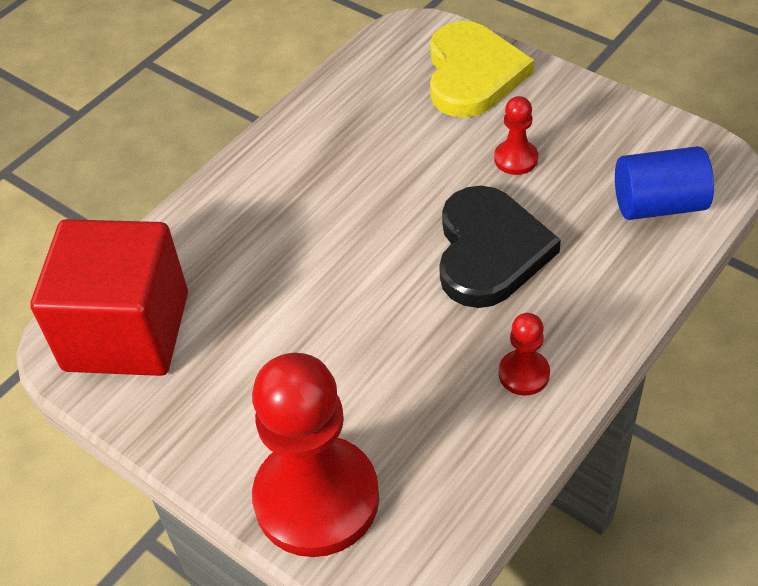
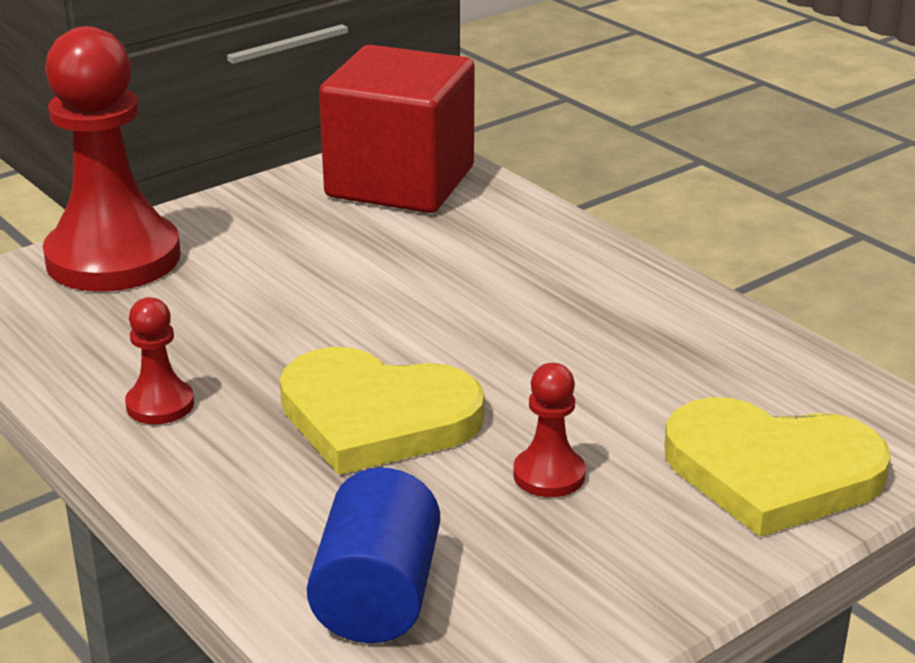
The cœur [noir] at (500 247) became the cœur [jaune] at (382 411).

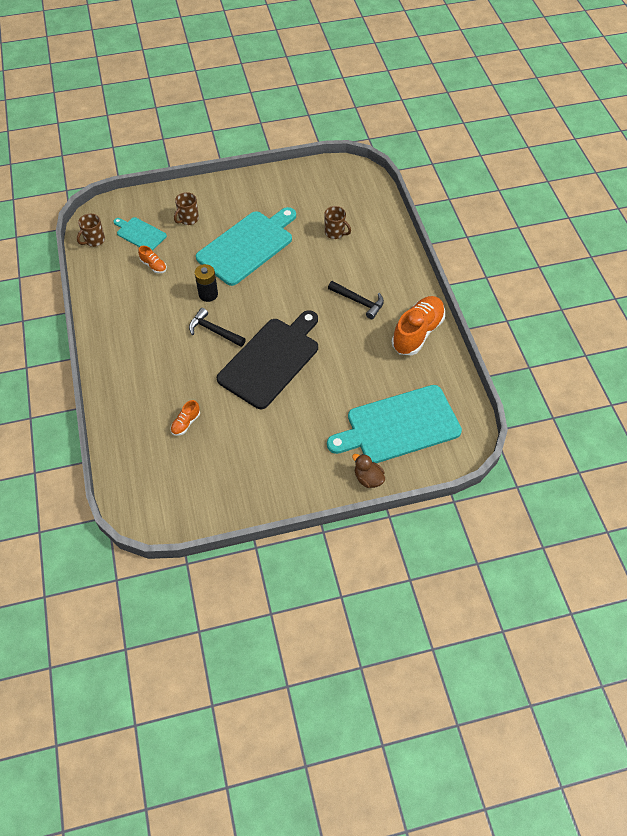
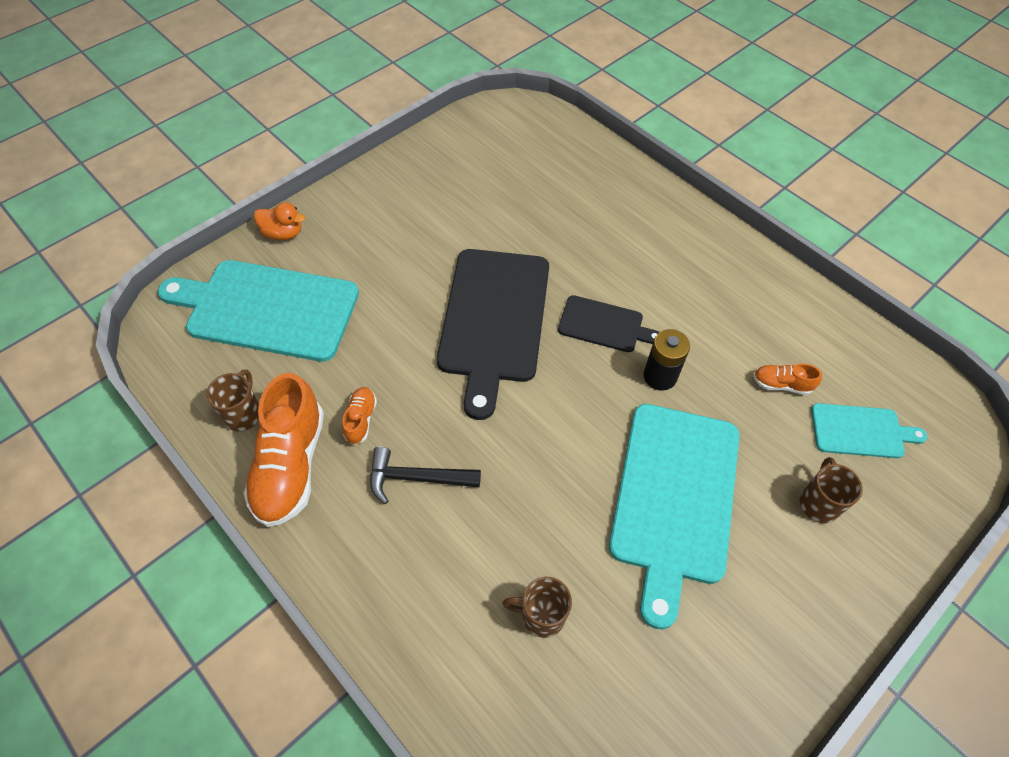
The tasse [marron] moved from (91 230) to (232 400). The chaussure [orange] moved from (185 418) to (359 416). The marteau [noir] at (217 327) was replaced by the planche à découper [noir] at (608 323). The canard [marron] at (368 471) became the canard [orange] at (279 221). The planche à découper [turquoise] at (394 424) turned 120 degrees counterclockwise.

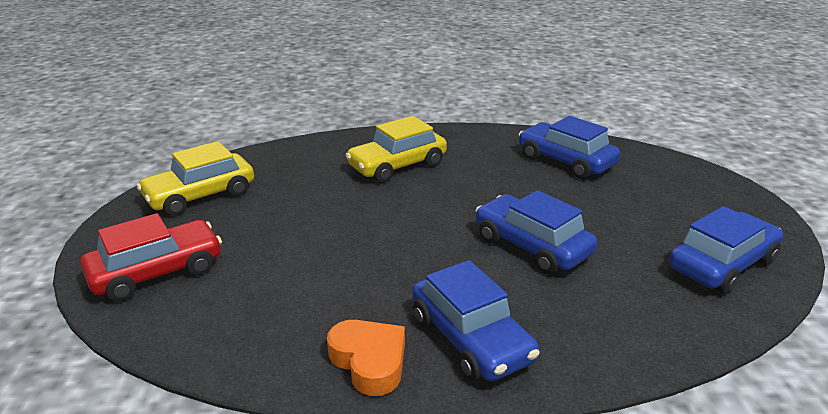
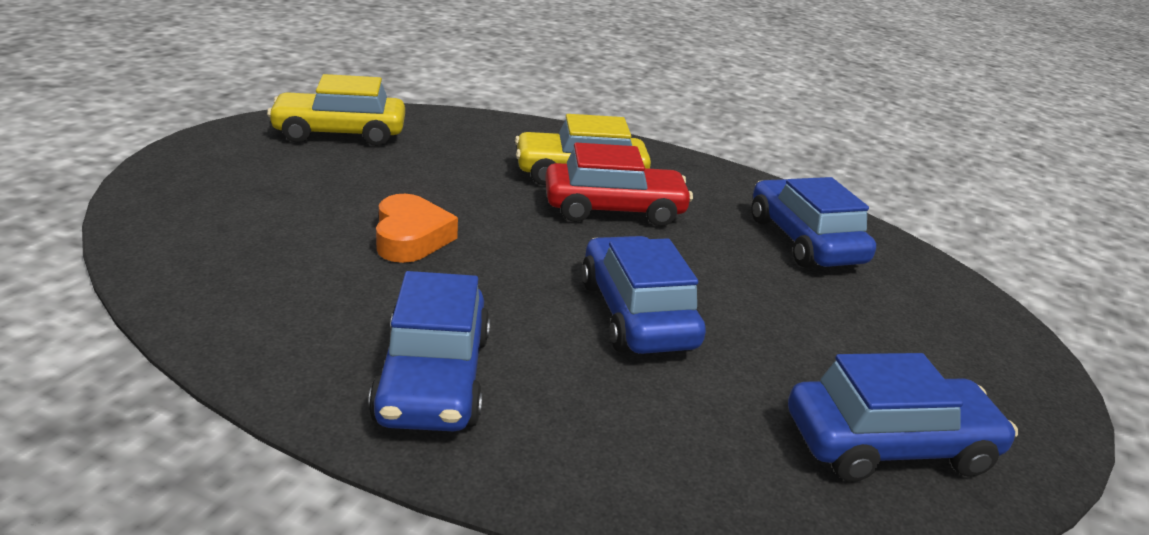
The voiture [rouge] moved from (151 257) to (619 184). The cœur [orange] moved from (366 358) to (417 228).

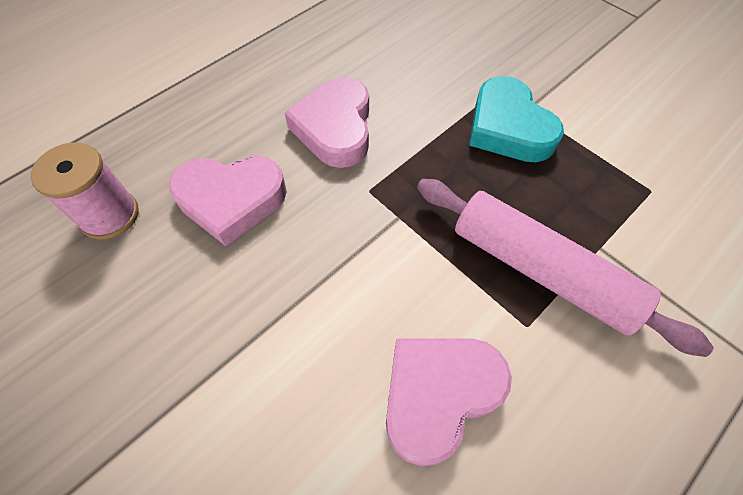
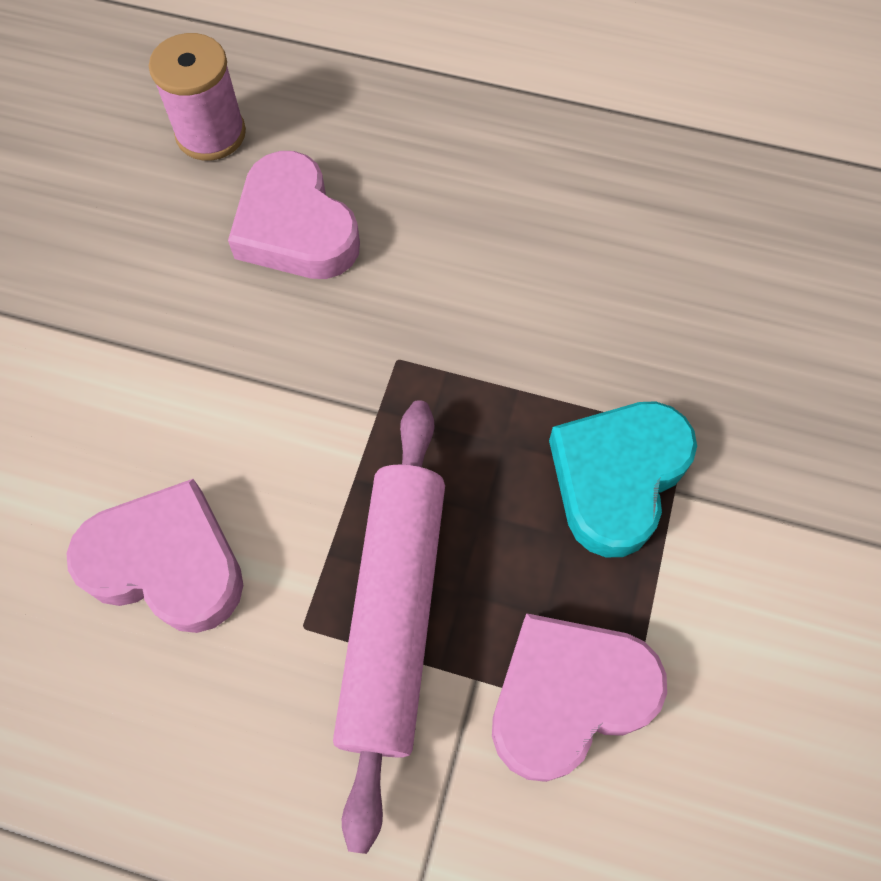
The cœur [rose] moved from (327 122) to (579 697).

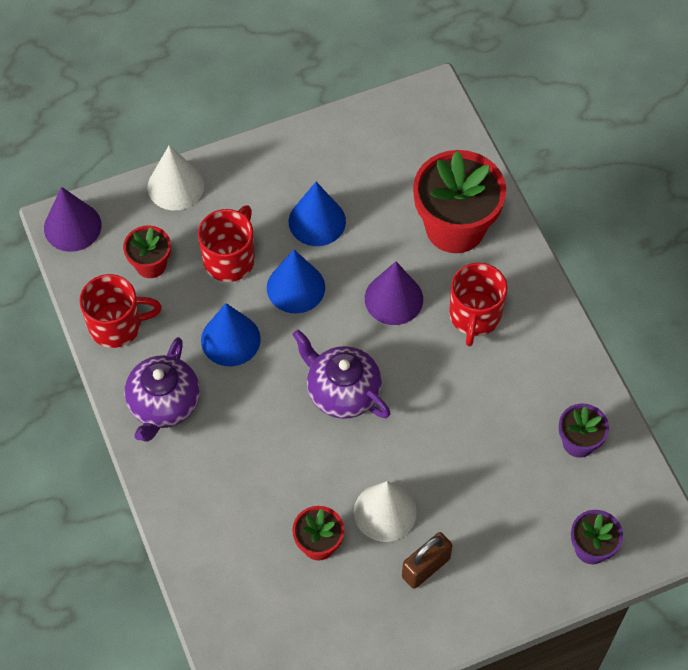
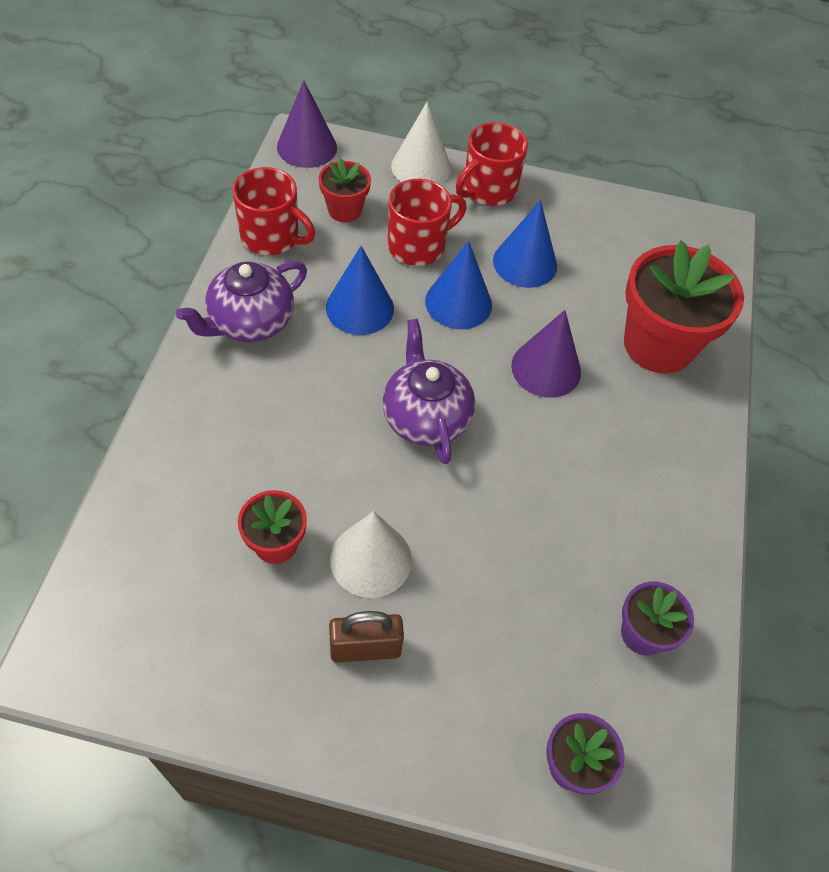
The tasse [rouge] moved from (478 304) to (492 164).

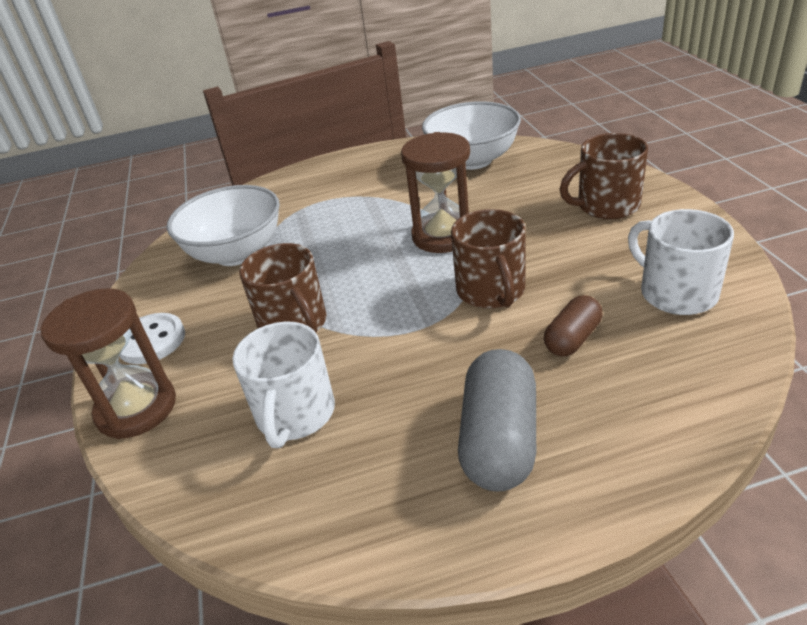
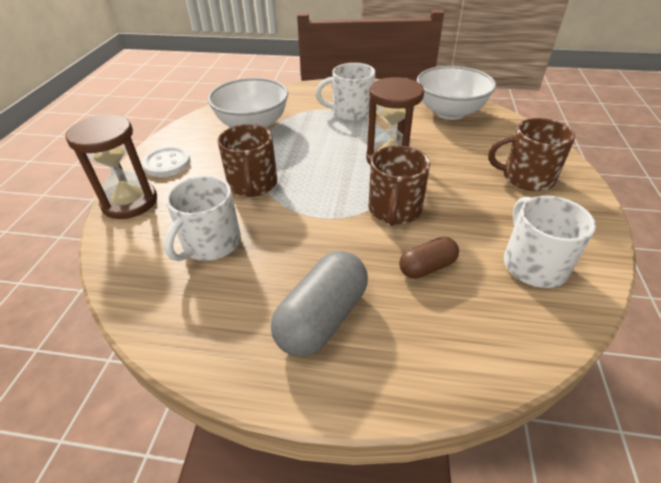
The tasse [blanc] at (345 92) appeared.

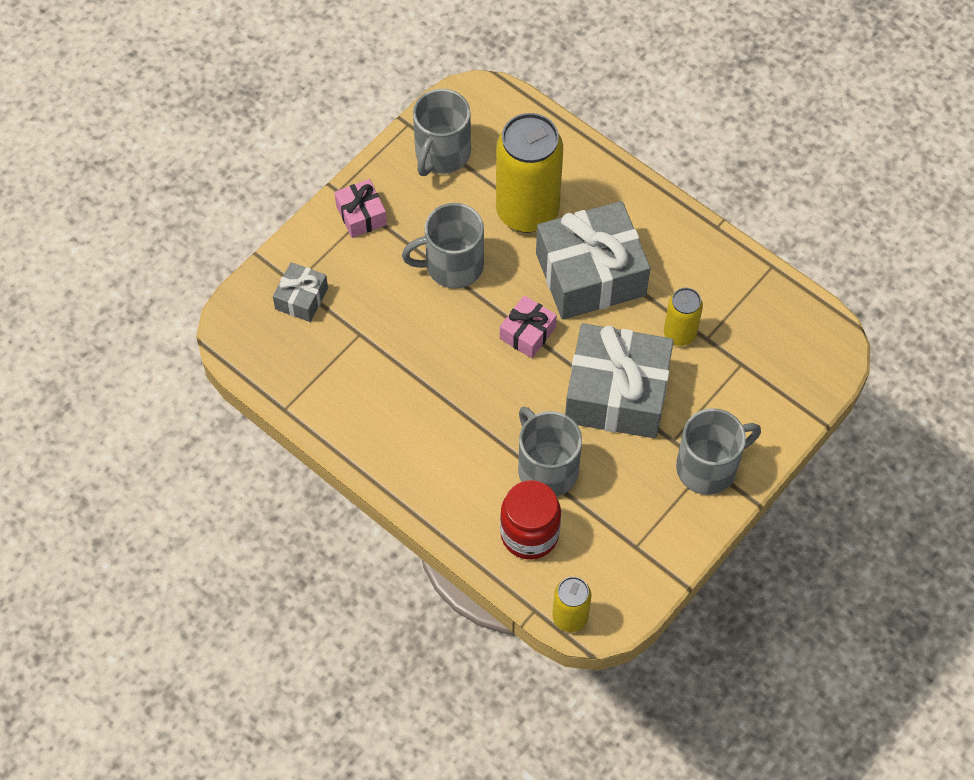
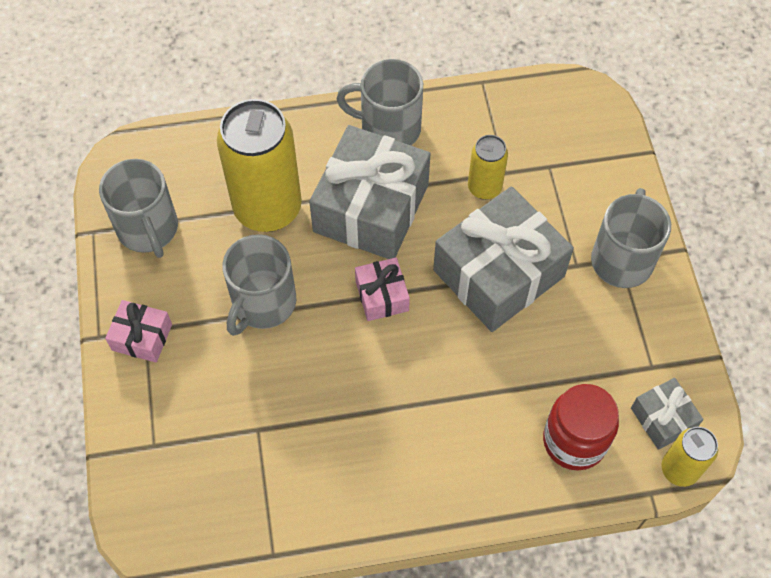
The cadeau [gris] moved from (300 292) to (667 414). The tasse [gris] moved from (550 452) to (380 102).

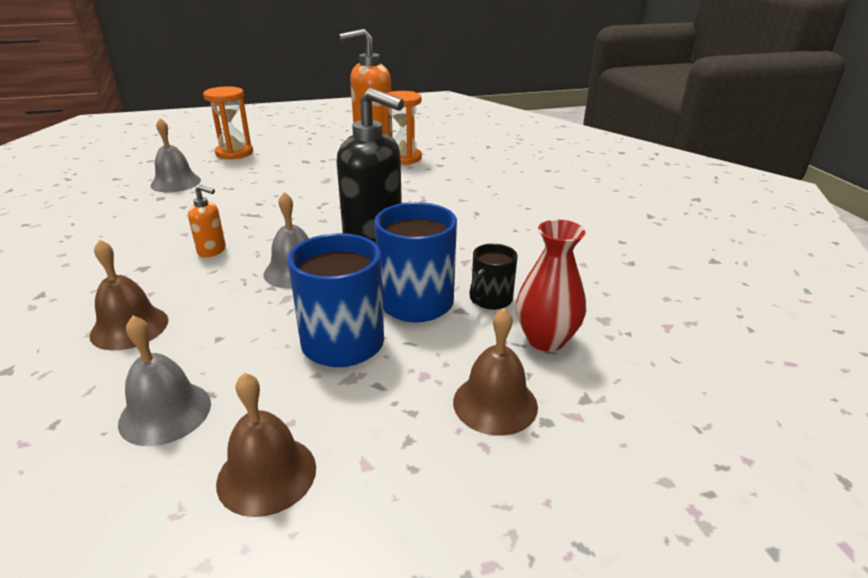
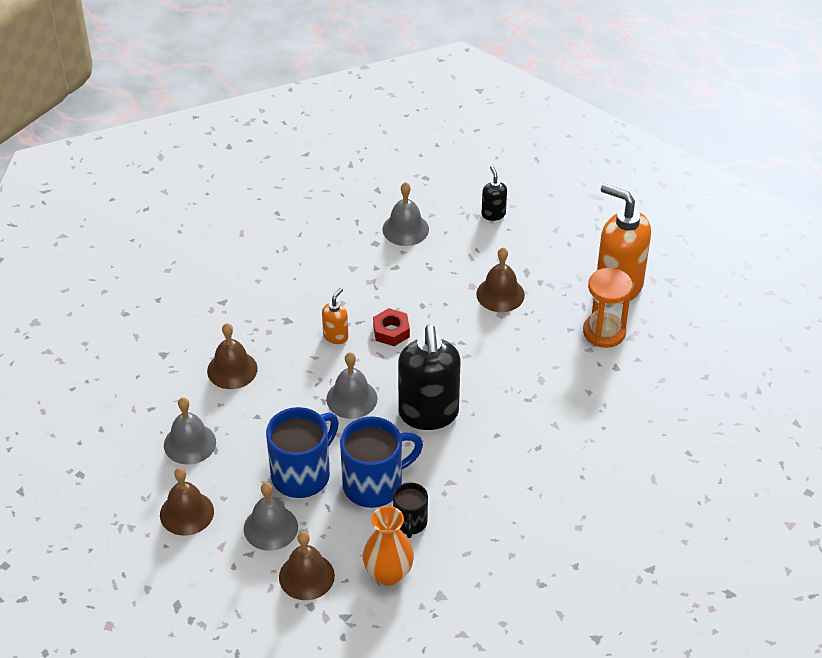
The cloche [gris] at (271 516) appeared. The écrou [rouge] at (391 327) appeared. The cloche [marron] at (500 280) appeared. The sablier [orange] at (228 123) was replaced by the distributeur de savon [noir] at (494 193). The vase [rouge] at (551 286) became the vase [orange] at (388 546). The distributeur de savon [orange] at (207 221) turned 135 degrees counterclockwise. The tasse [noir] at (493 276) turned 90 degrees counterclockwise.

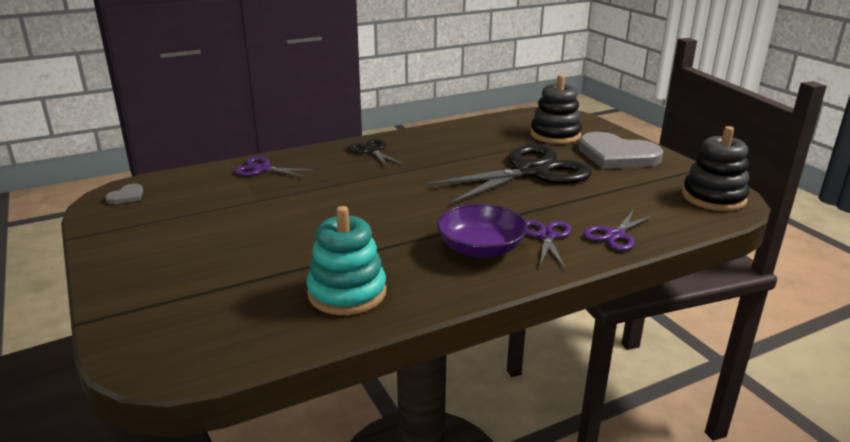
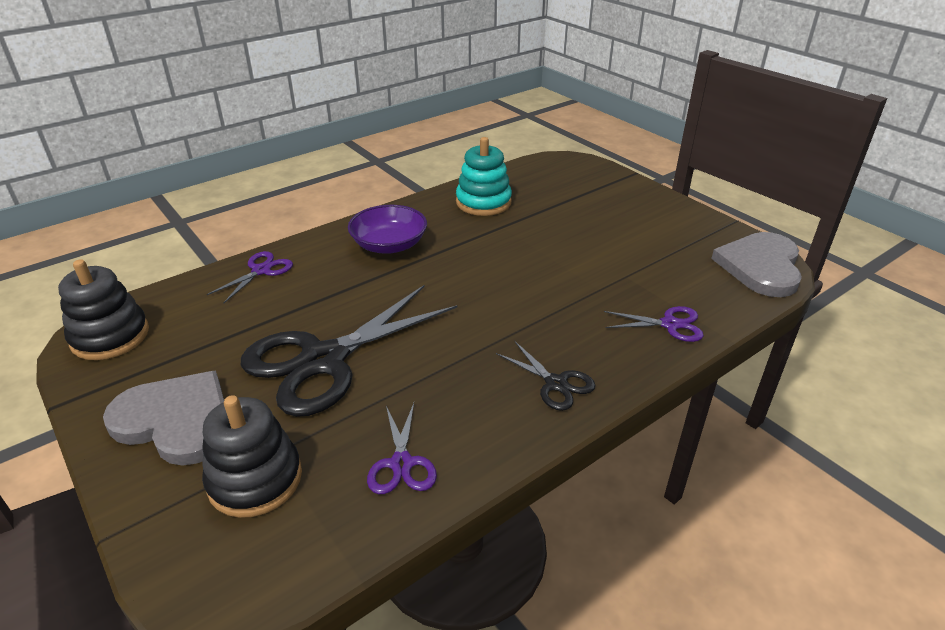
The ciseaux [violet] moved from (548 244) to (402 448). The cœur [gris] at (124 194) changed to 2.44 times the size.

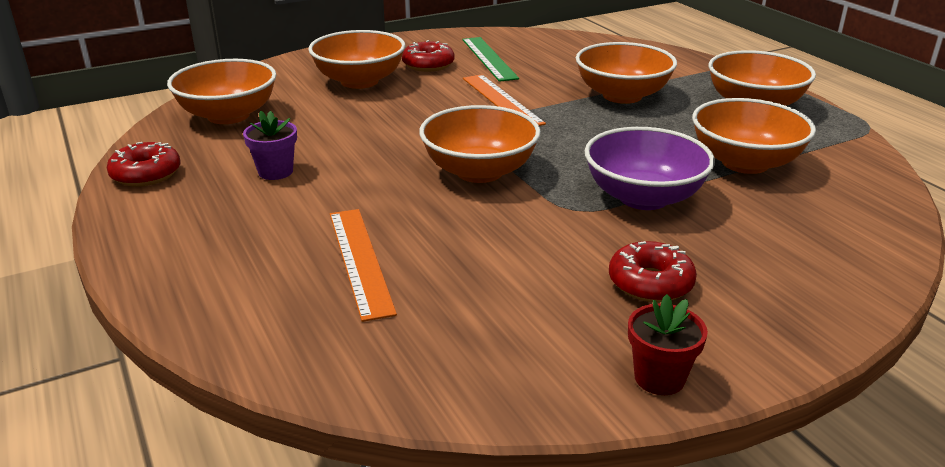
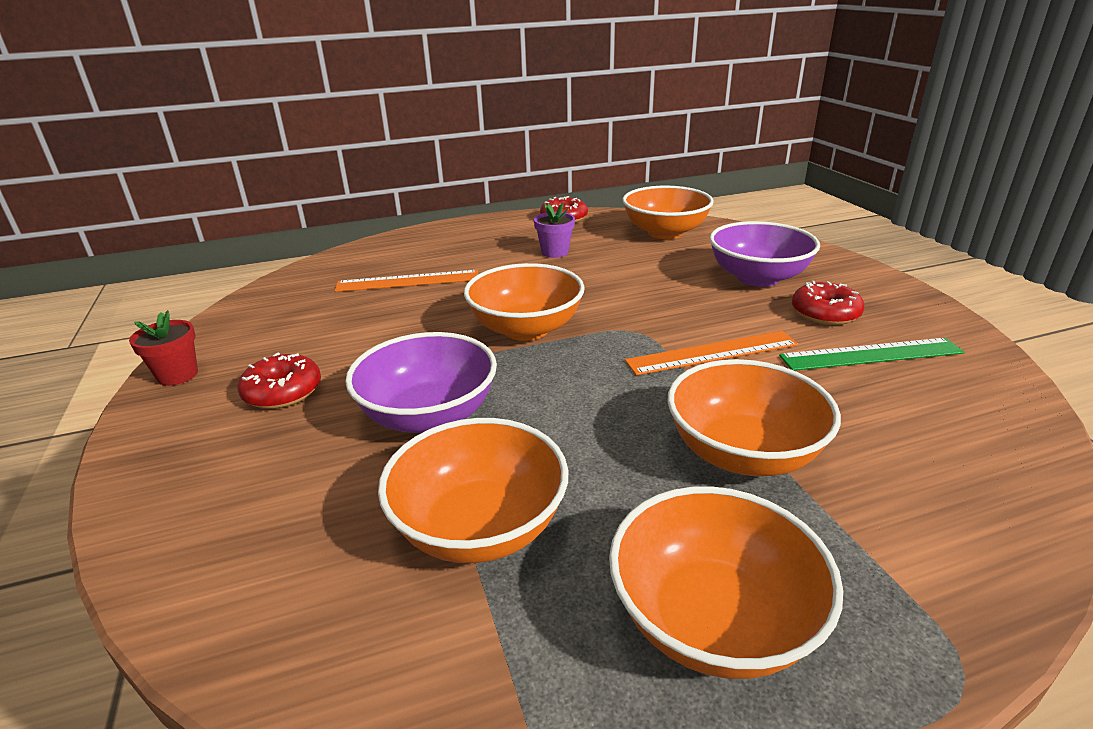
The bol [orange] at (357 59) became the bol [violet] at (764 254).

